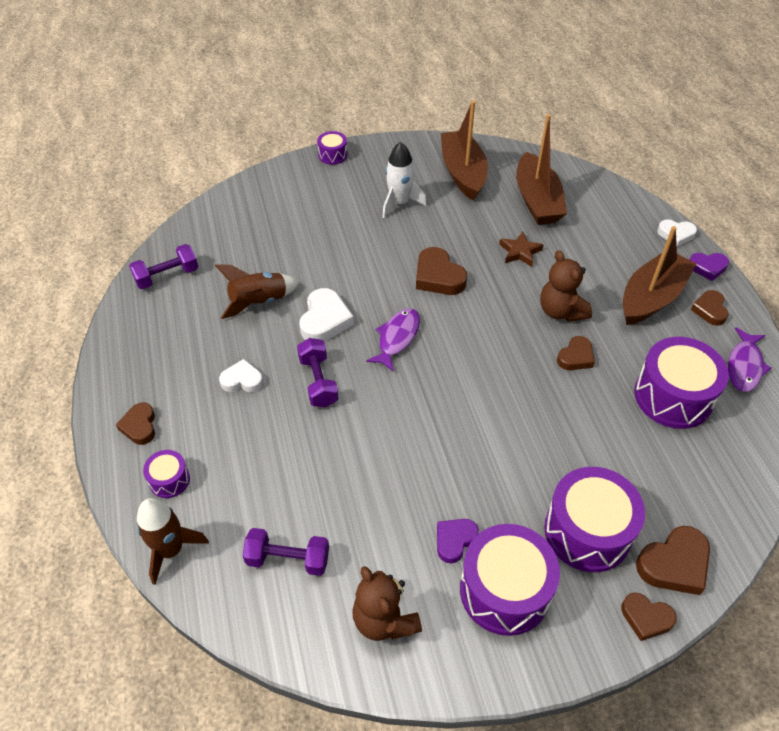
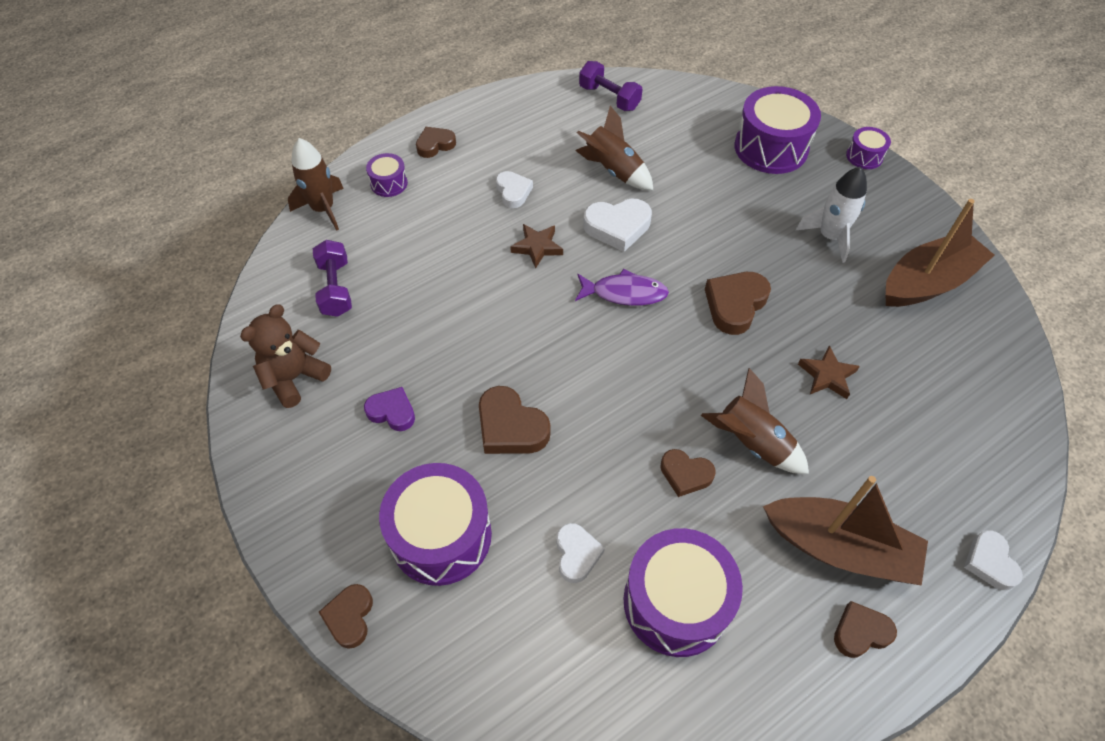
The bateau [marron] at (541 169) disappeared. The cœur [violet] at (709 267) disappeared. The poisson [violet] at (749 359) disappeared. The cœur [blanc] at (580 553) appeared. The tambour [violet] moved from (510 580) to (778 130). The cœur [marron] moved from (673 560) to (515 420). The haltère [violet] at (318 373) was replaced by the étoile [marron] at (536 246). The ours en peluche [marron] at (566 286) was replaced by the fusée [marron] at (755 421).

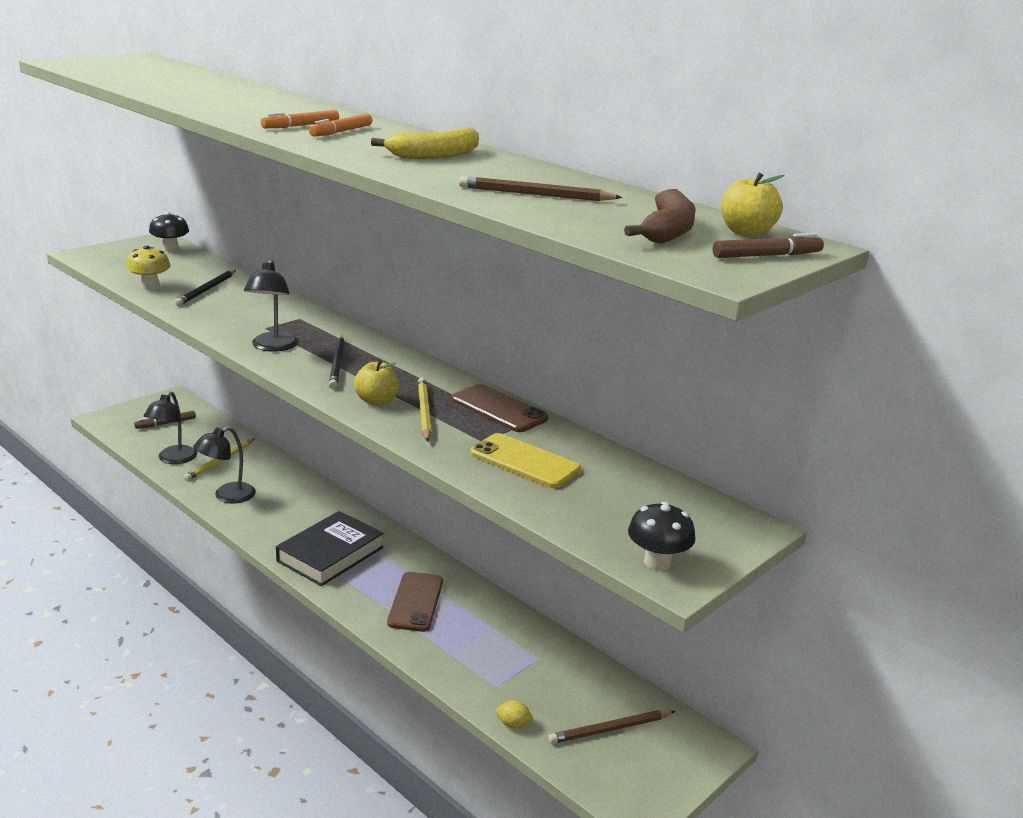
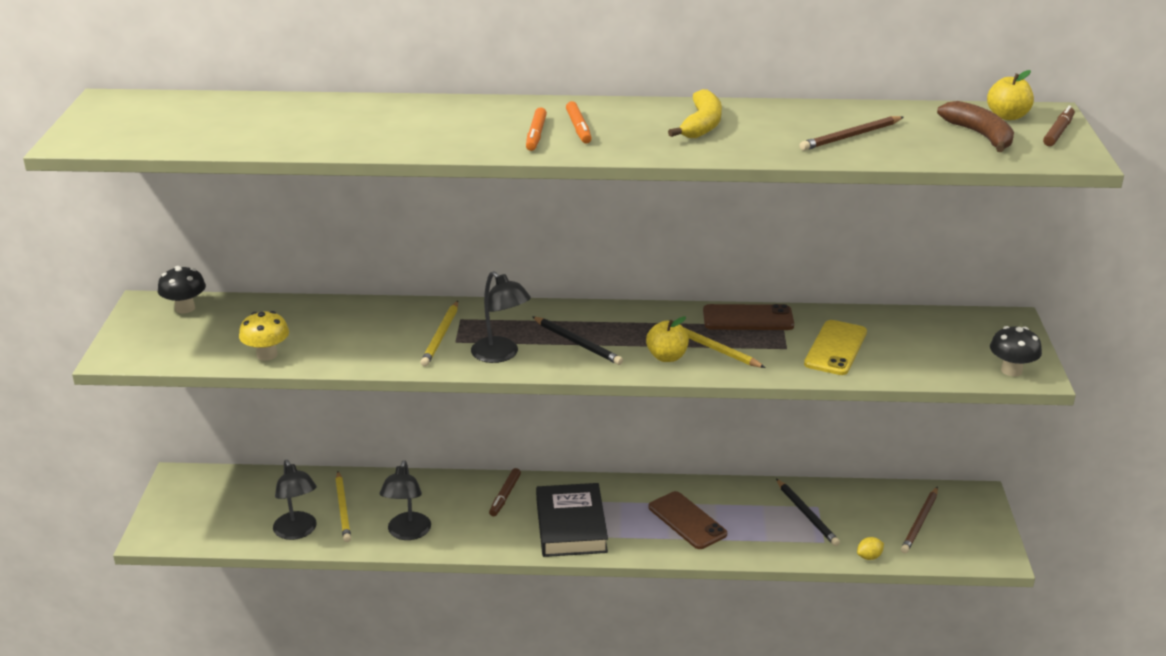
The crayon [jaune] at (439 334) appeared. The feutre [marron] moved from (165 420) to (505 492). The crayon [noir] moved from (205 288) to (808 512). The téléphone [jaune] at (525 460) turned 60 degrees counterclockwise.

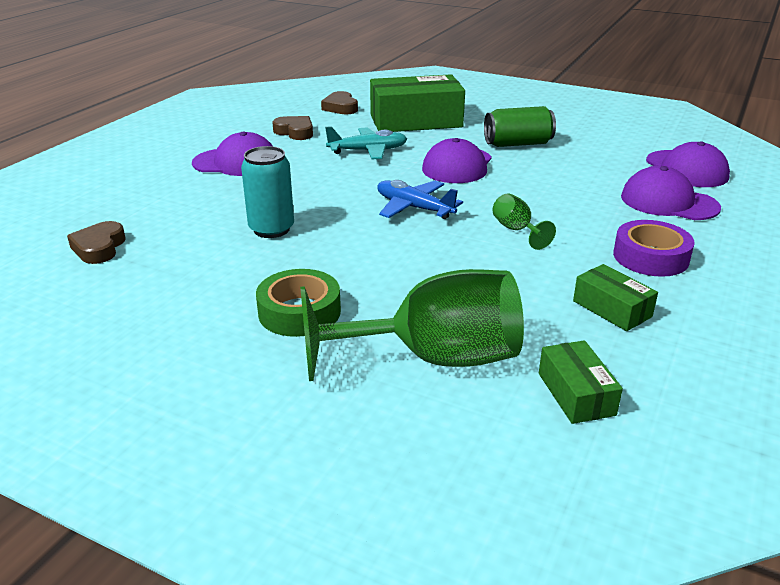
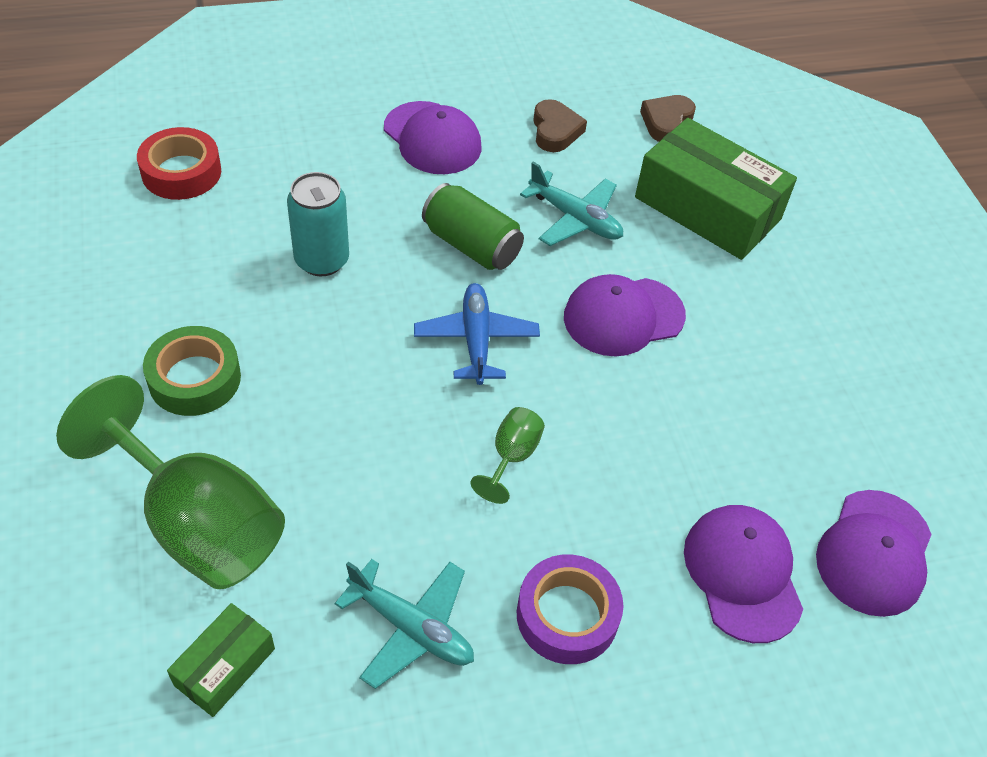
The canette [vert] moved from (520 126) to (473 226). The cœur [marron] at (96 242) was replaced by the ruban adhésif [rouge] at (179 163). The boîte [vert] at (615 297) was replaced by the avion [turquoise] at (404 624).

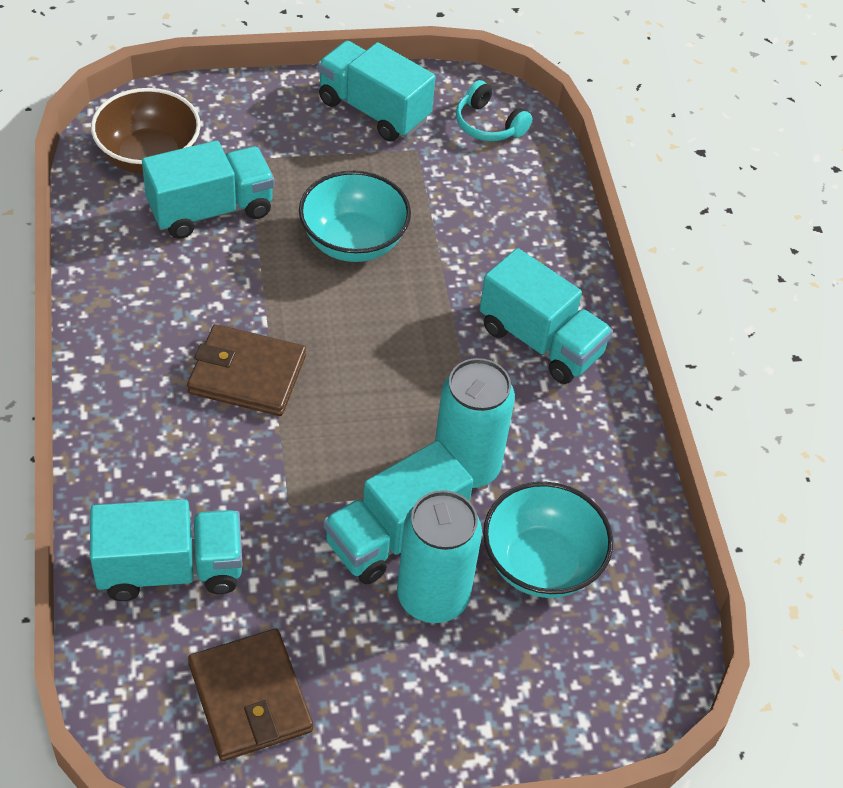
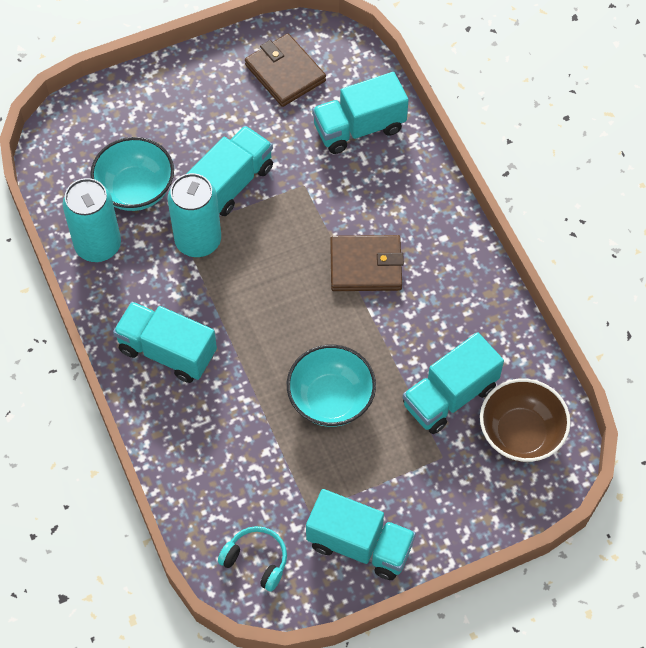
The canette [turquoise] moved from (439 556) to (92 220).

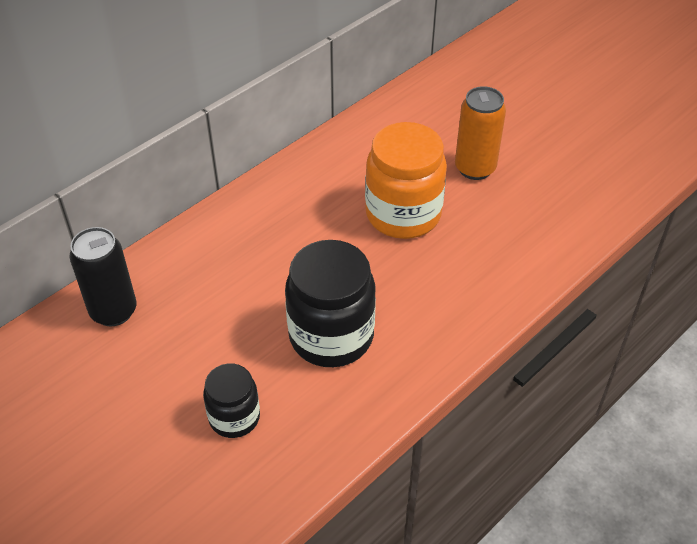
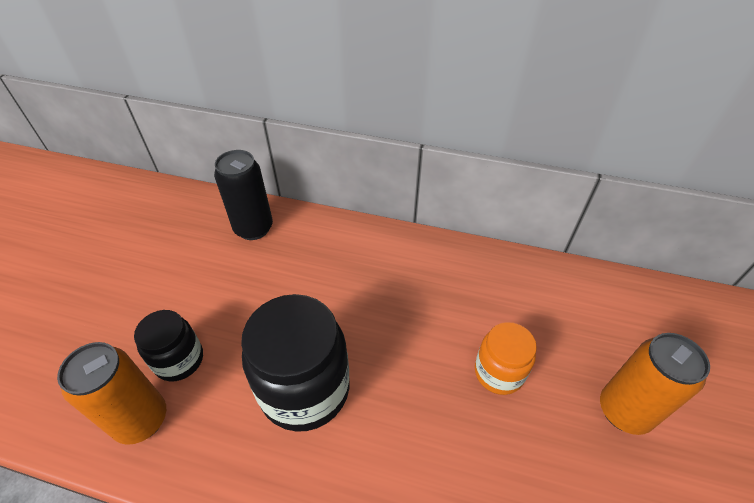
The canette [orange] at (111 393) appeared. The bocal [orange] at (406 180) changed to 0.57 times the size.

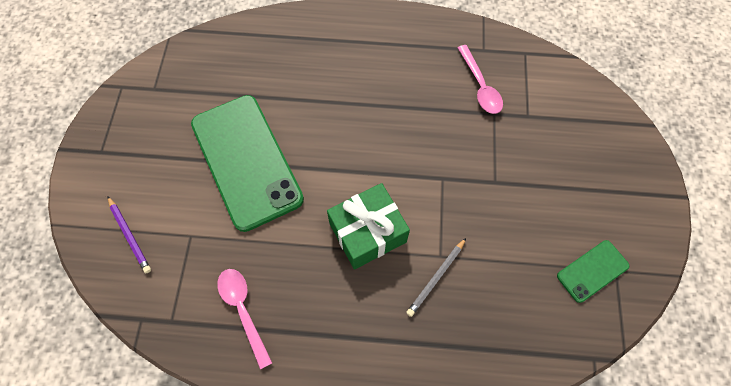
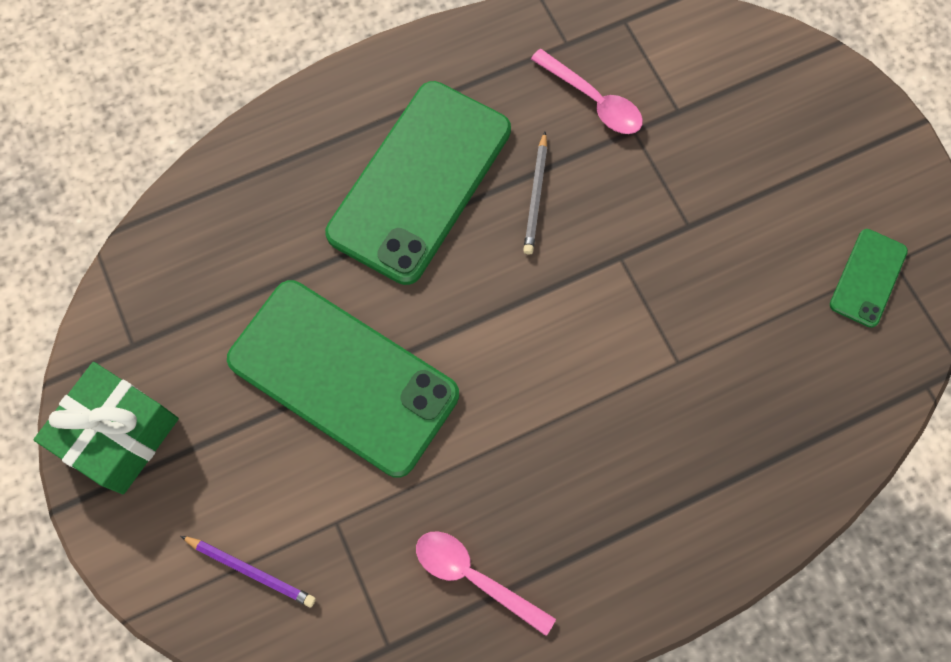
The téléphone [vert] at (418 183) appeared. The cadeau [vert] moved from (368 226) to (106 428). The crayon [gris] moved from (436 277) to (535 193).

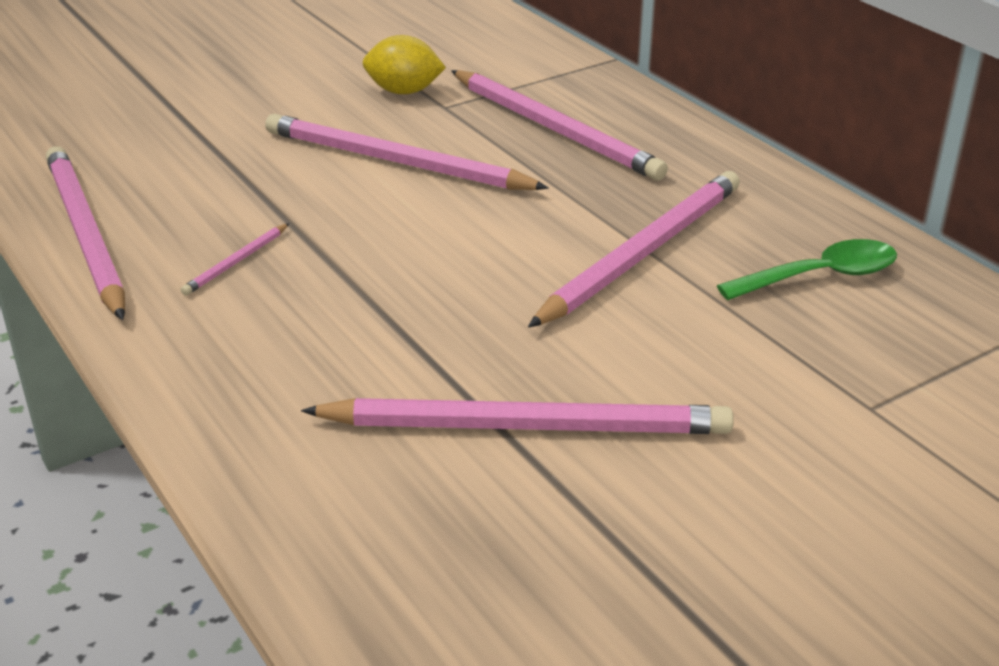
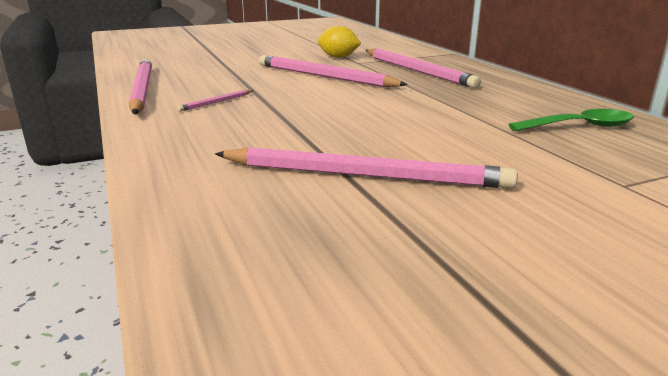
The crayon [rose] at (634 249) disappeared.

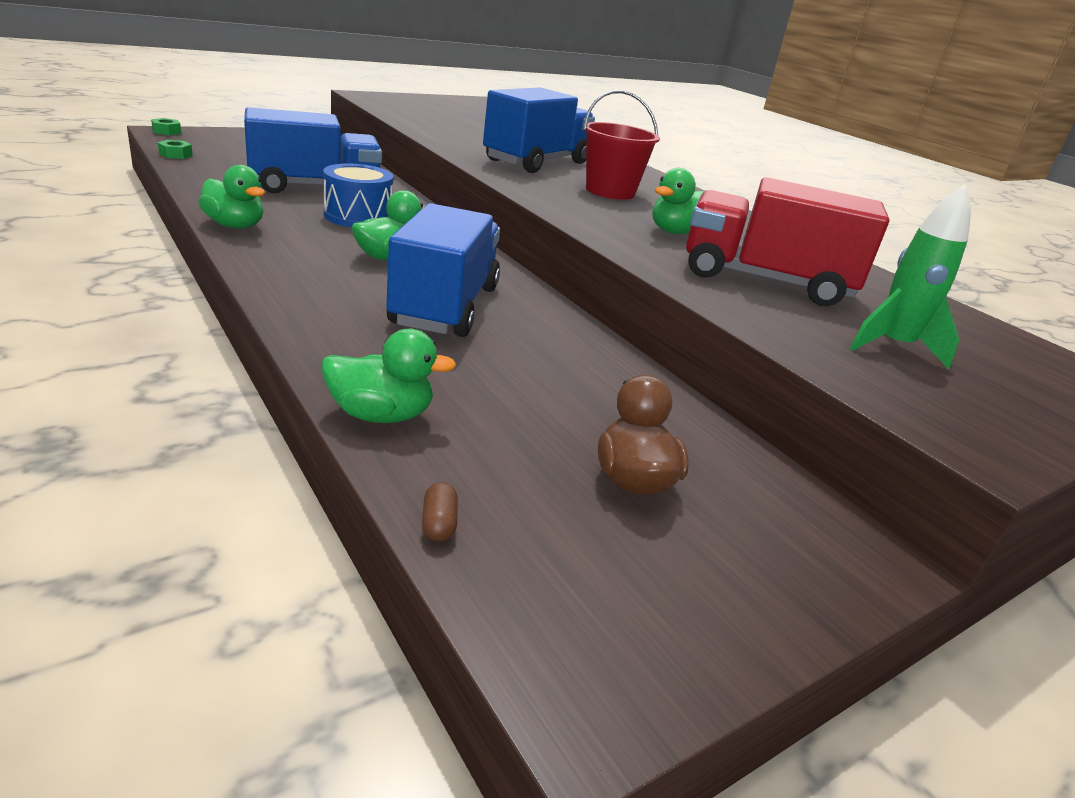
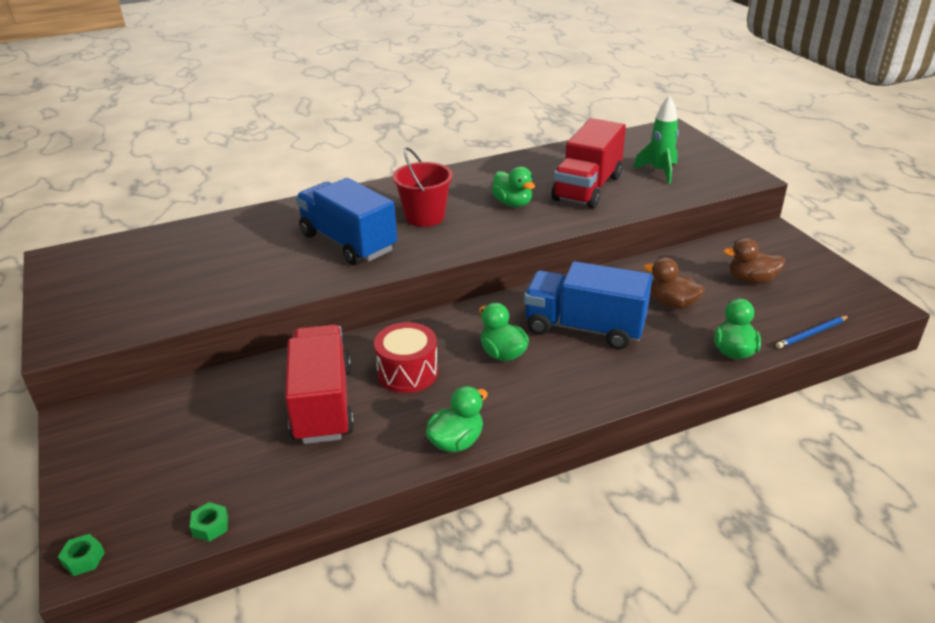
The canard [marron] at (674 283) appeared. The gélule [marron] at (440 512) was replaced by the crayon [bleu] at (812 332). The camion [bleu] at (313 150) became the camion [rouge] at (319 384). The tambour [bleu] at (358 195) became the tambour [rouge] at (406 357).

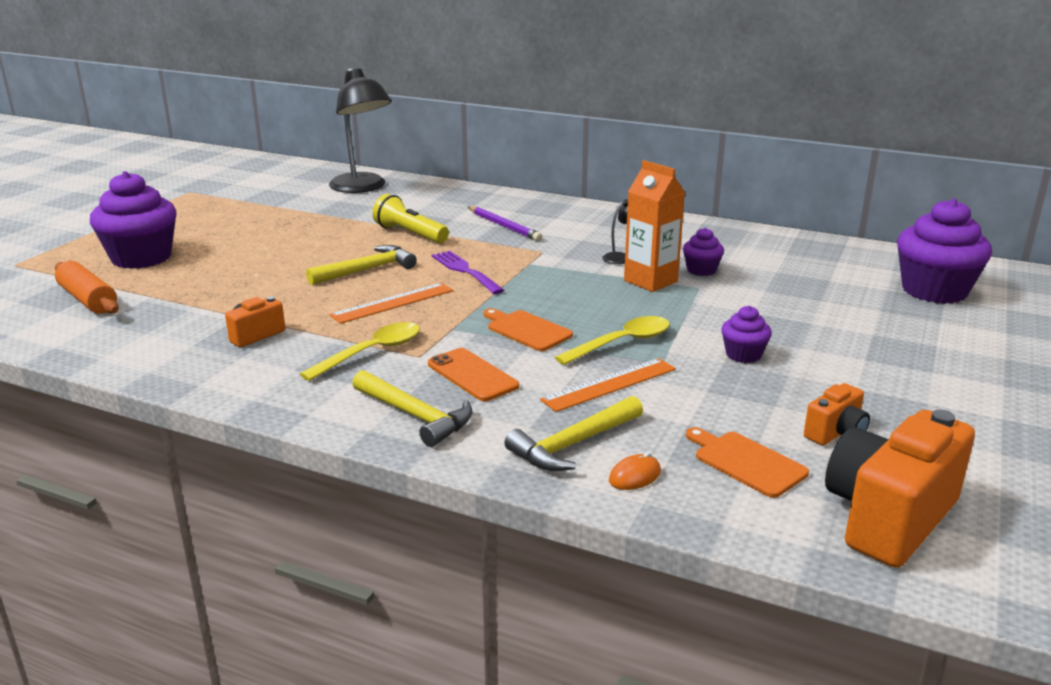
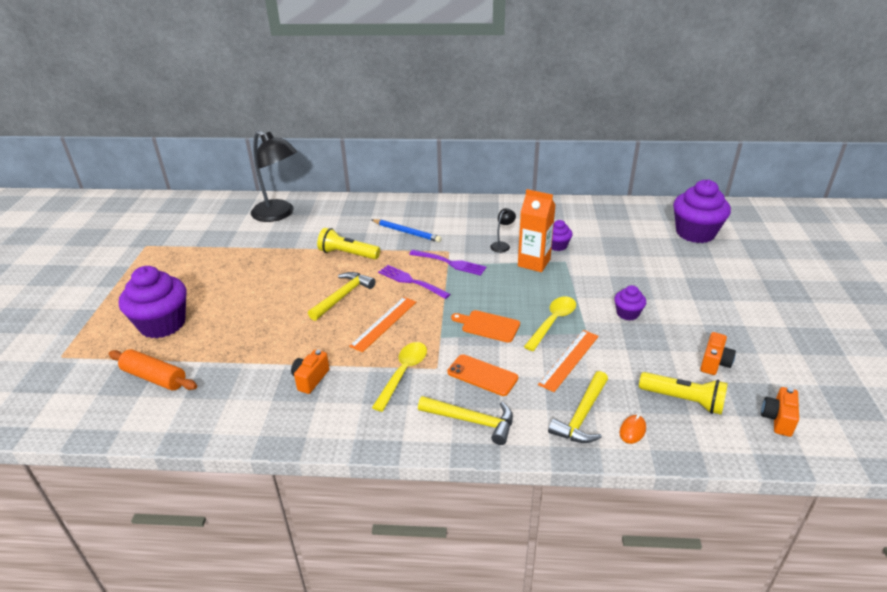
The fourchette [violet] at (448 263) appeared. The planche à découper [orange] at (747 462) was replaced by the lampe de poche [jaune] at (683 393). The crayon [violet] at (505 223) became the crayon [bleu] at (407 230). The appareil photo [orange] at (900 489) changed to 0.49 times the size.

